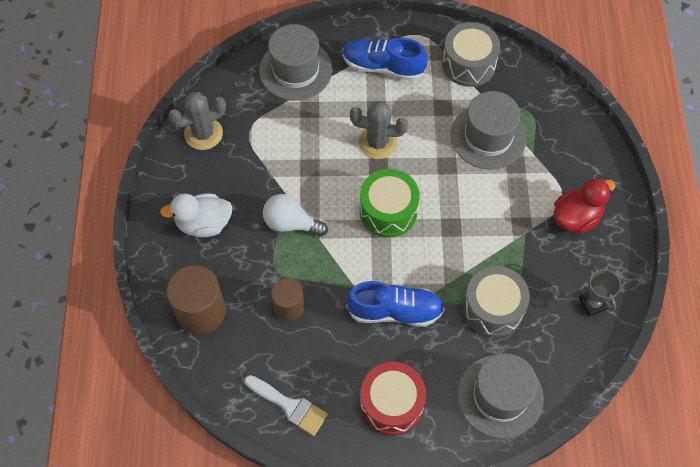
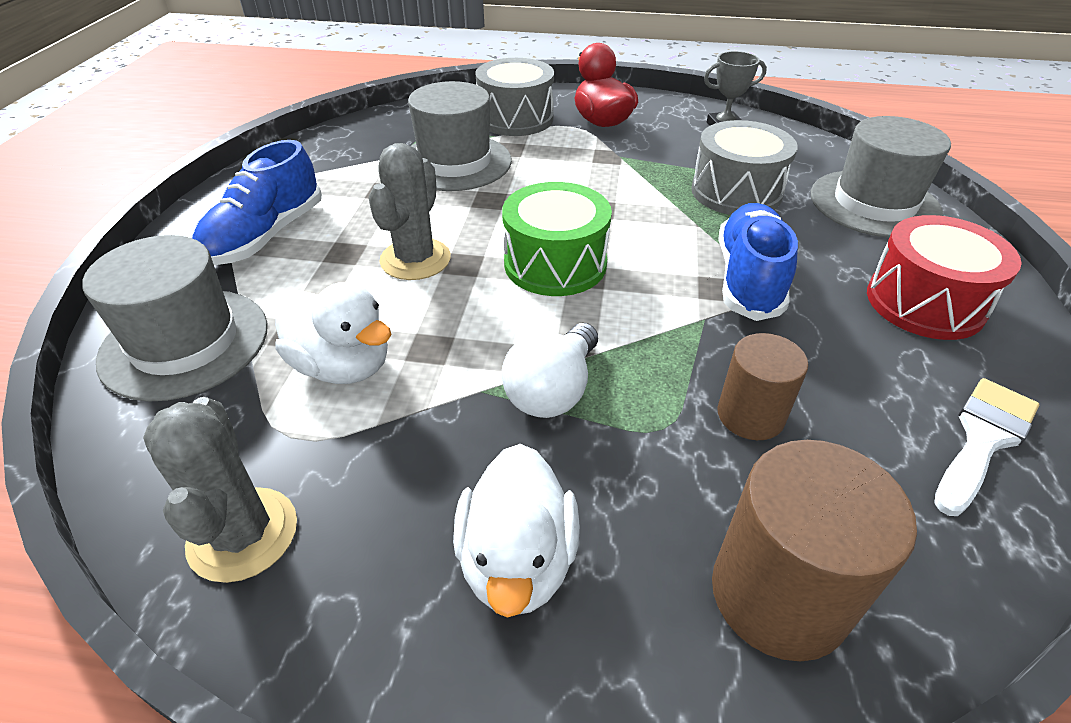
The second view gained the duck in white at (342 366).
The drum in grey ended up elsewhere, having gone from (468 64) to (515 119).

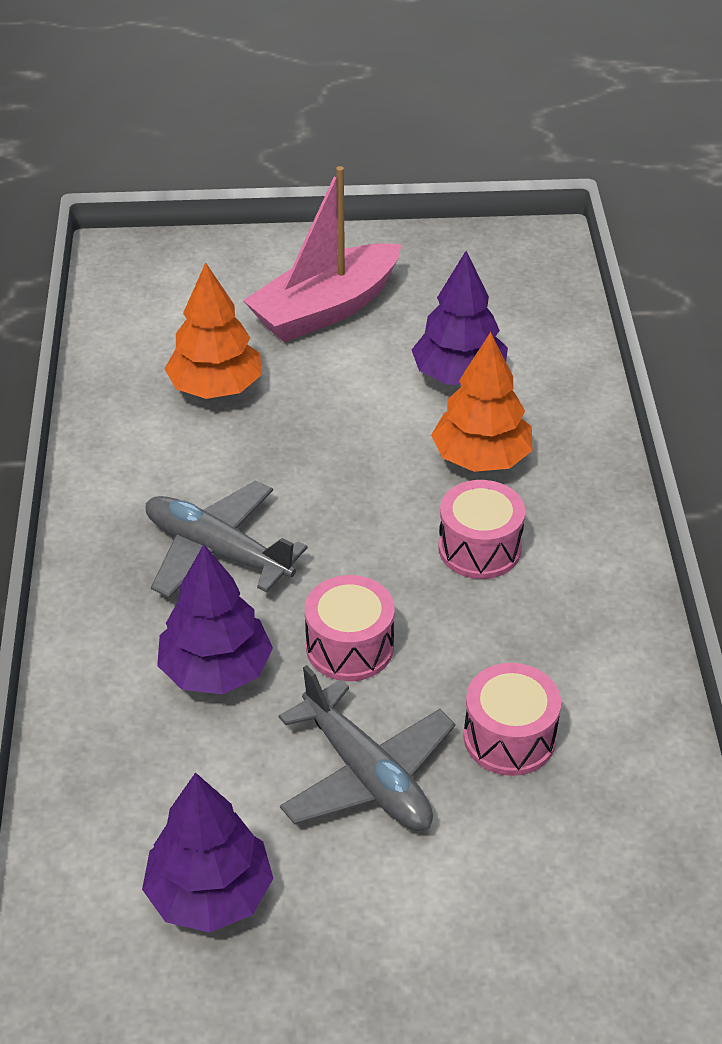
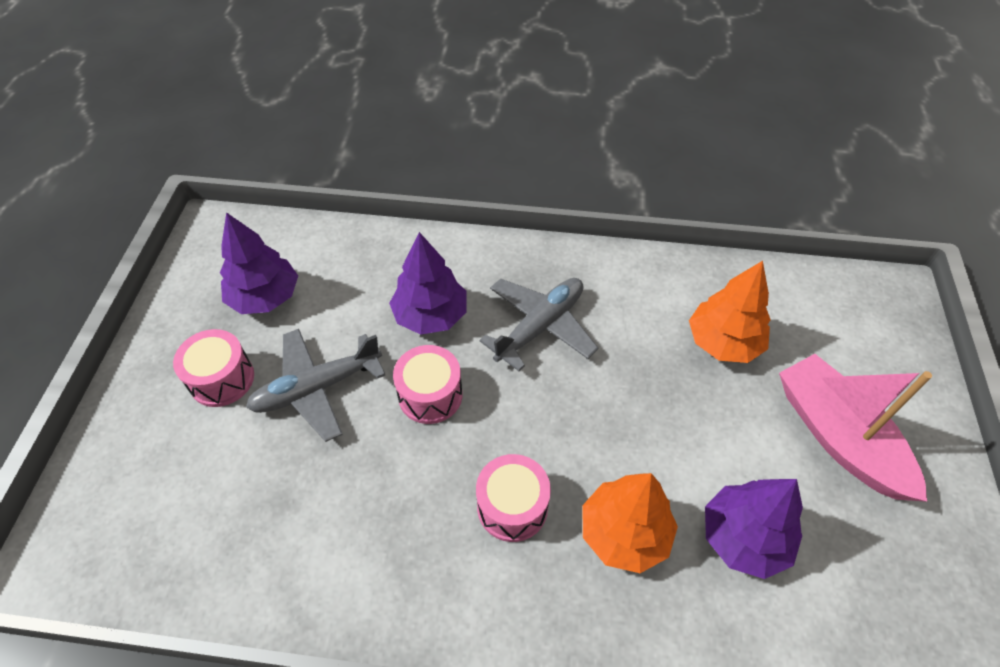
The drum in pink ended up elsewhere, having gone from (509 738) to (222 379).

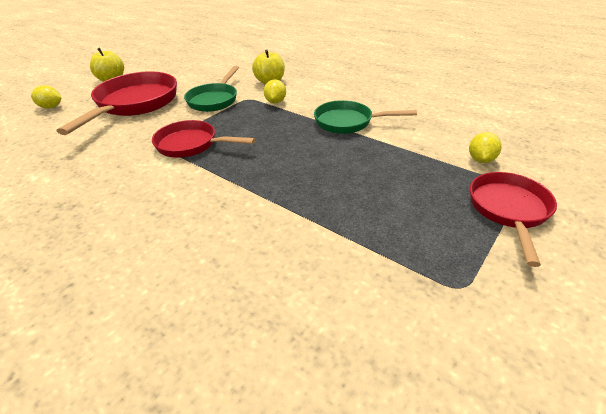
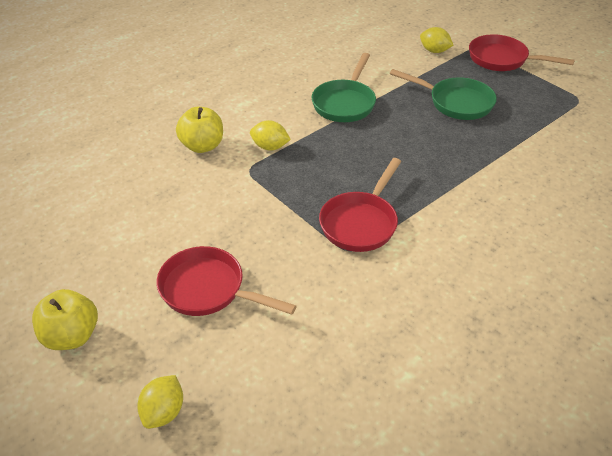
The pan in green ended up elsewhere, having gone from (214 100) to (456 102).
The size of the pan in red at (134 104) changed by a factor of 0.63.

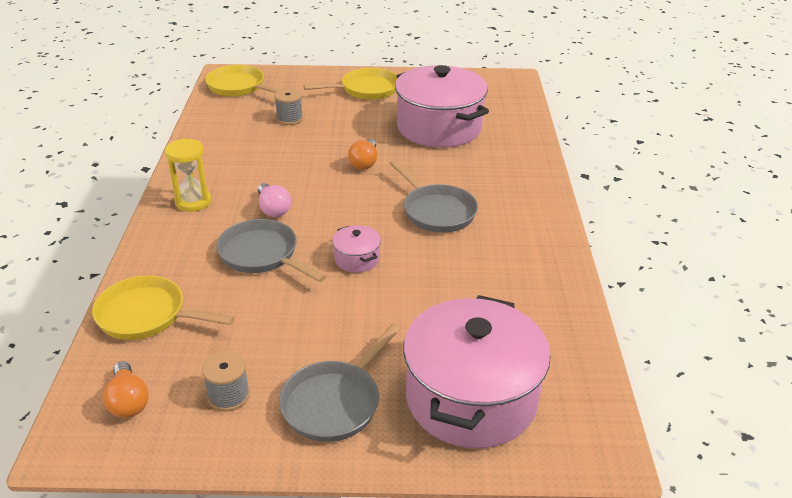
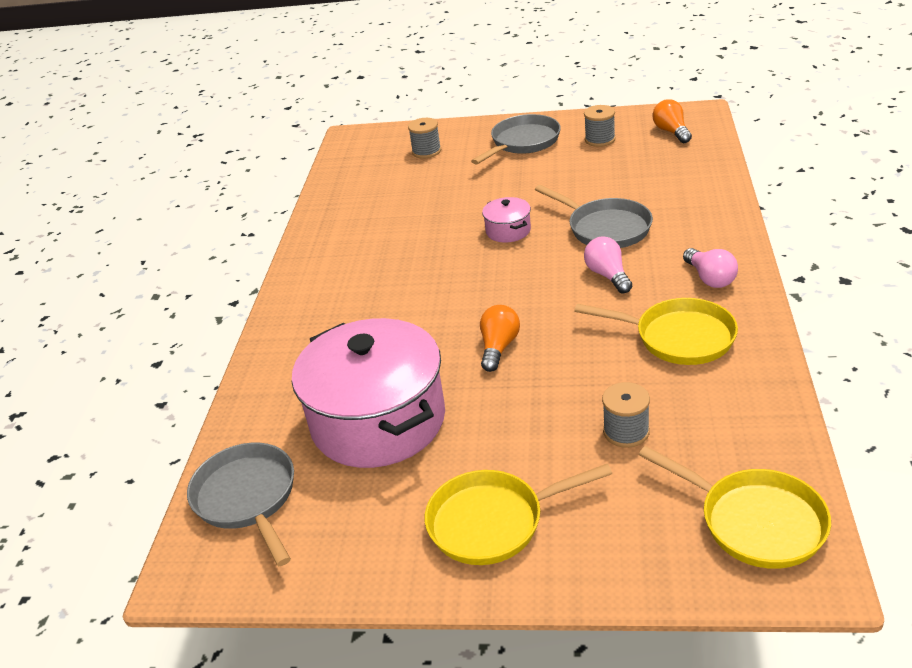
The pan in yellow ended up elsewhere, having gone from (147 315) to (678 337).
The pan in grey ended up elsewhere, having gone from (436 211) to (248 498).
Where the hourglass in yellow stood at (193 202), the light bulb in pink came to stand at (710 278).
Where the pot in pink stood at (471 398), the spool in grey came to stand at (426 151).

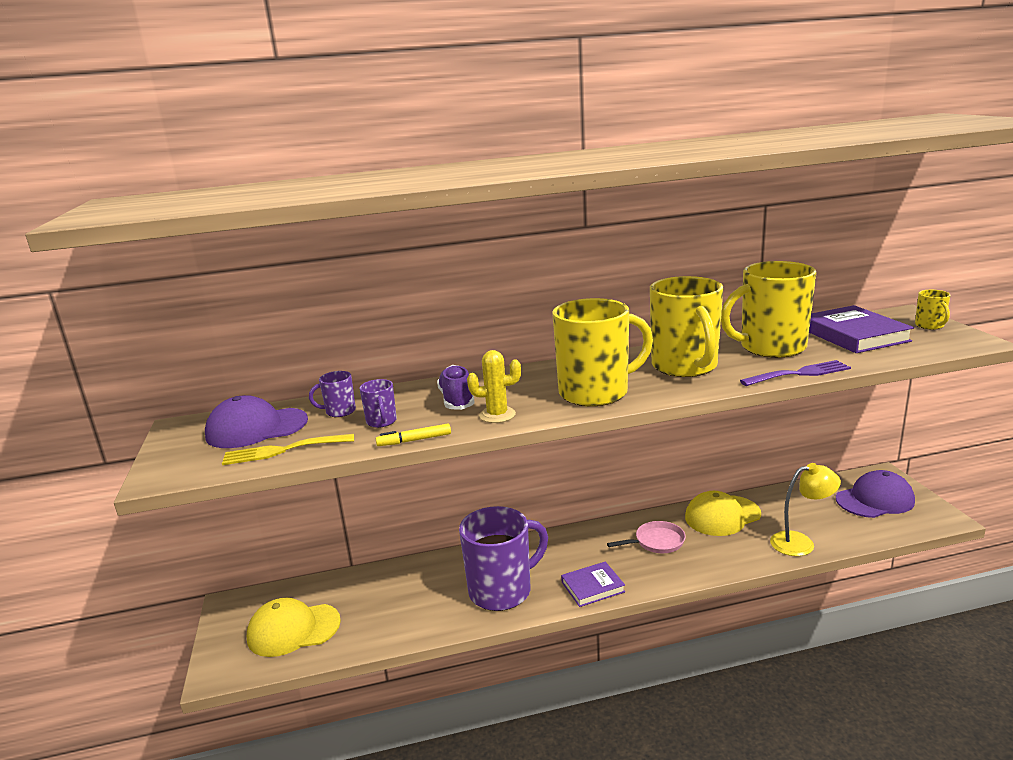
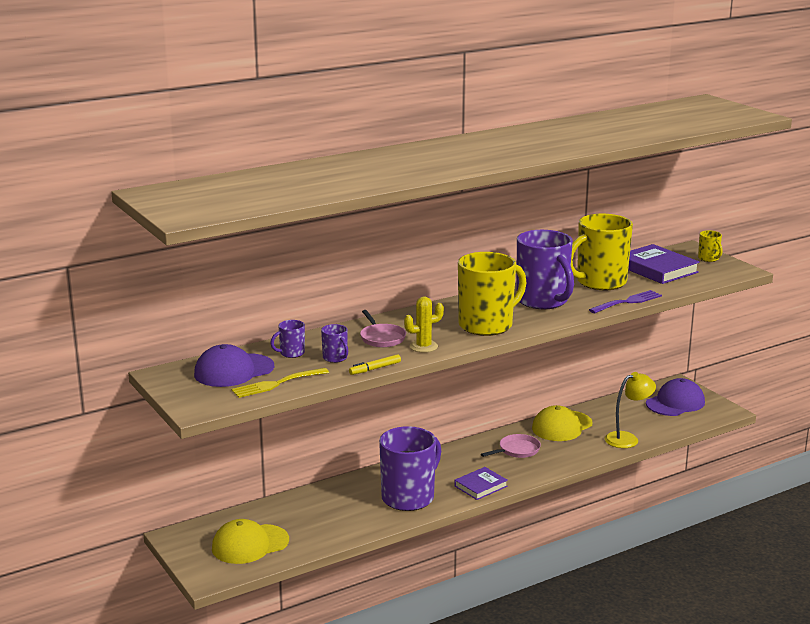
Where the shoe in purple stood at (457 400), the pan in pink came to stand at (381 338).
What was the mug in yellow at (685 367) turned into the mug in purple at (543 301).

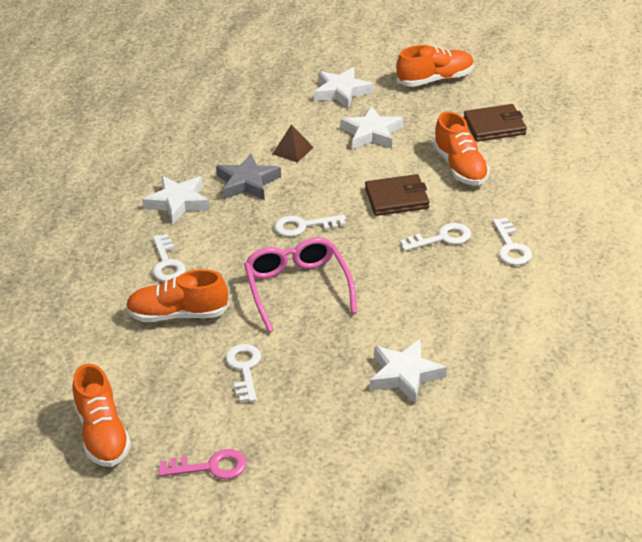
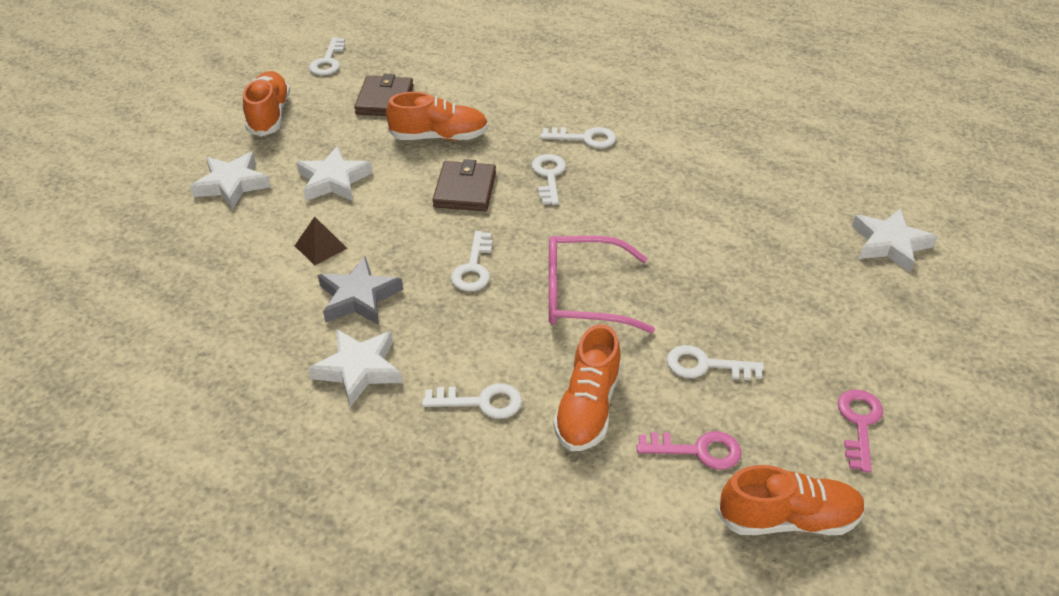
The second view gained the key in white at (328 61).
The second view gained the key in pink at (698 450).
The star in white ended up elsewhere, having gone from (405 375) to (890 244).

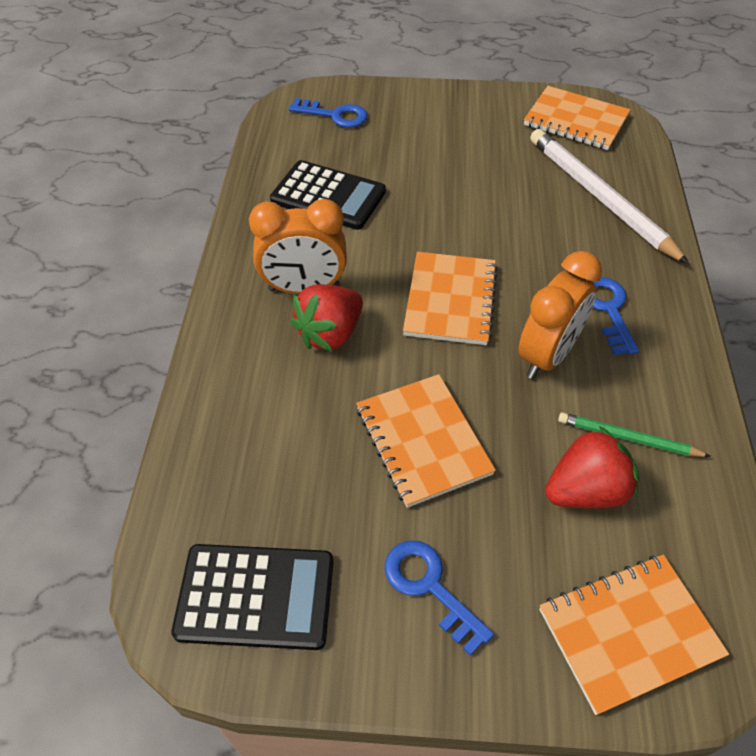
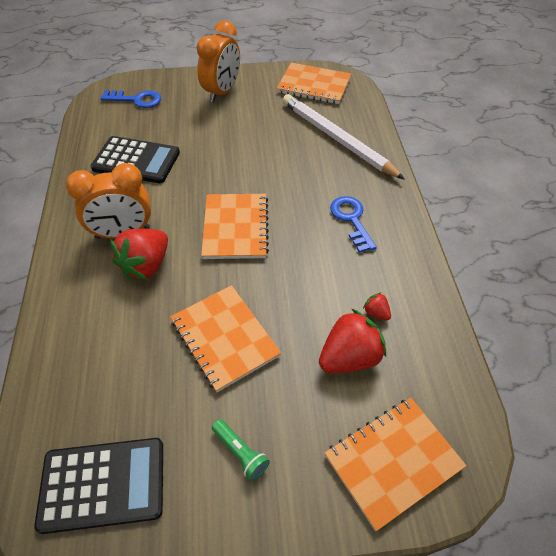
The clock in orange ended up elsewhere, having gone from (547 355) to (222 92).
Where the key in blue stood at (430 587), the flashlight in green came to stand at (240 452).
Where the pencil in green stood at (628 438), the strawberry in red came to stand at (376 313).

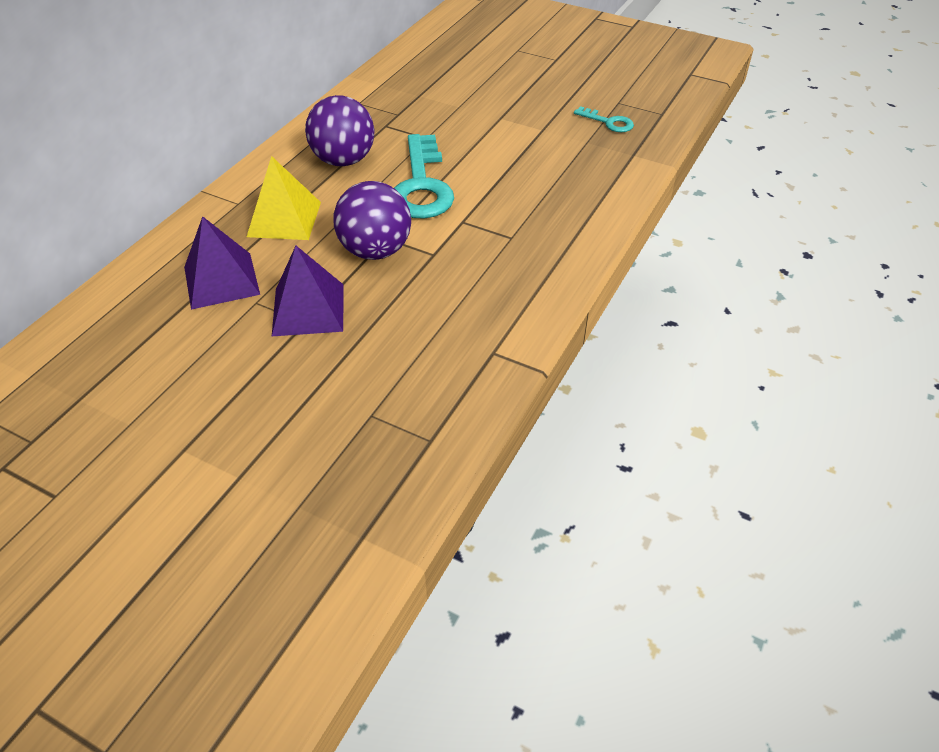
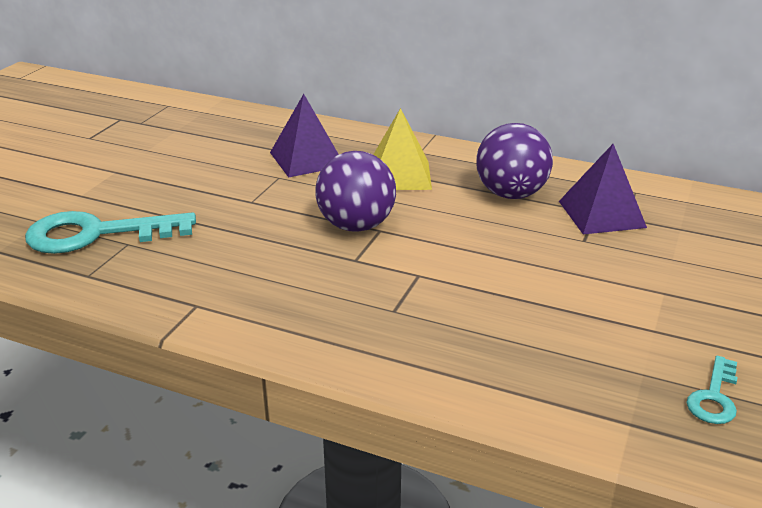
The pyramid in purple ended up elsewhere, having gone from (308 309) to (601 214).
The key in turquoise ended up elsewhere, having gone from (421 186) to (96 234).

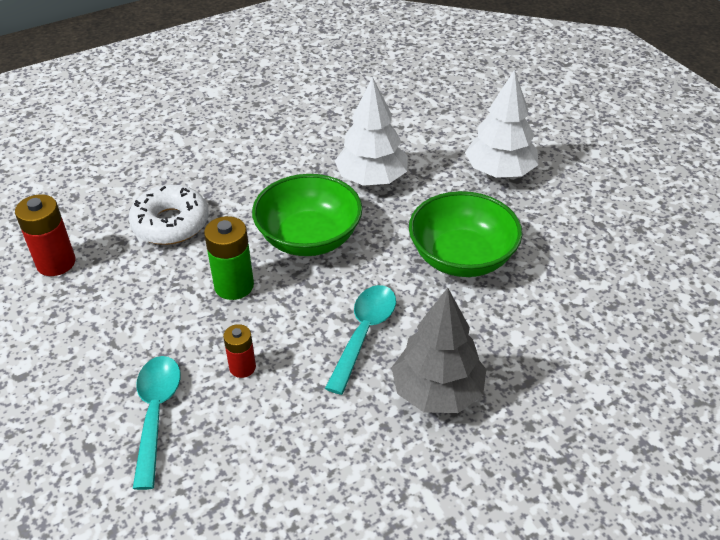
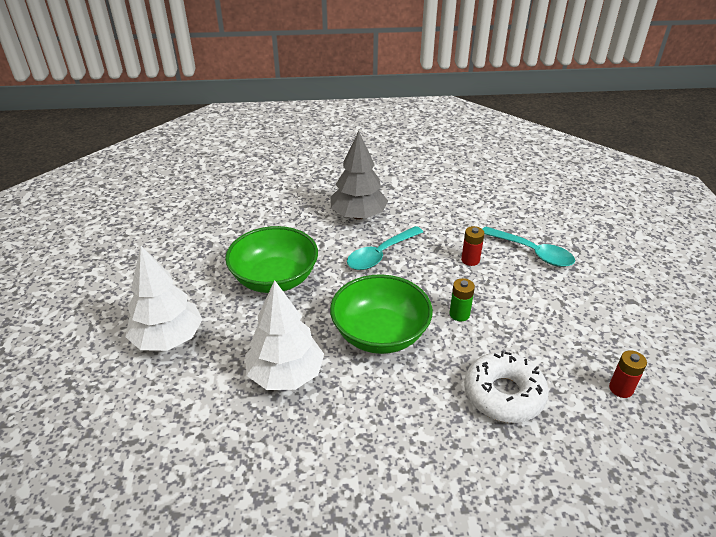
The spoon in turquoise at (156 413) ended up facing another way, 75 degrees counterclockwise from before.
The size of the battery in red at (56 263) changed by a factor of 0.61.
The size of the battery in green at (234 286) changed by a factor of 0.61.

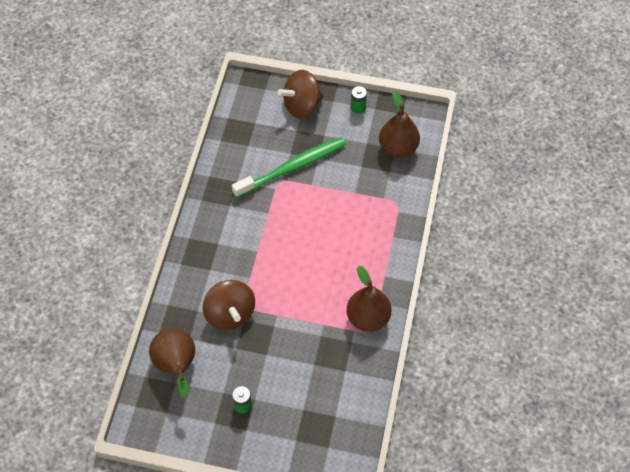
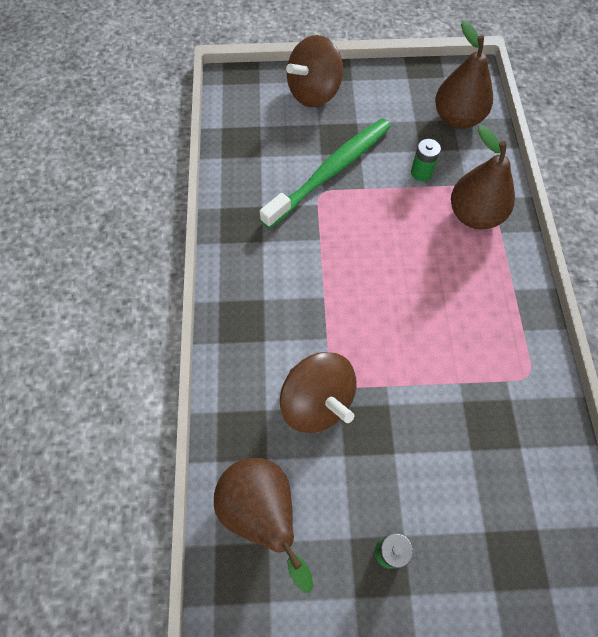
The pear in brown ended up elsewhere, having gone from (368 318) to (474 215).
The battery in green ended up elsewhere, having gone from (358 107) to (421 172).

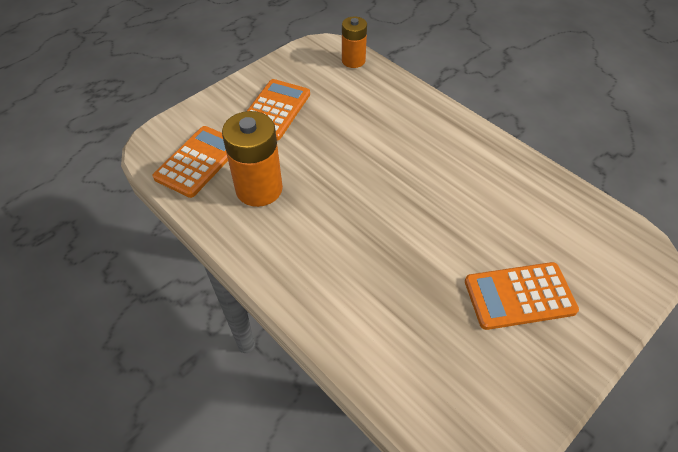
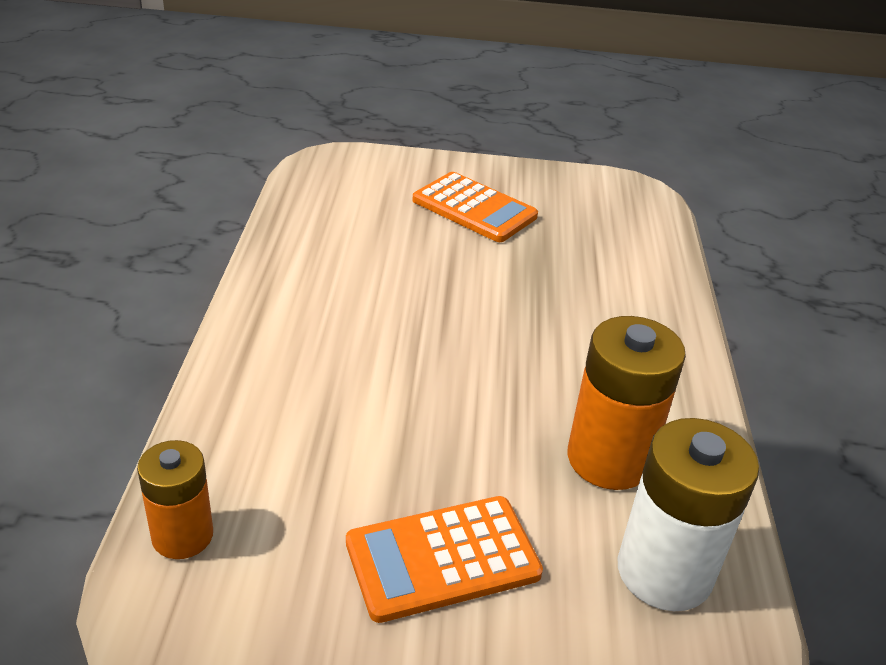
Where the calculator in orange stood at (198 161), the battery in white came to stand at (664 572).

